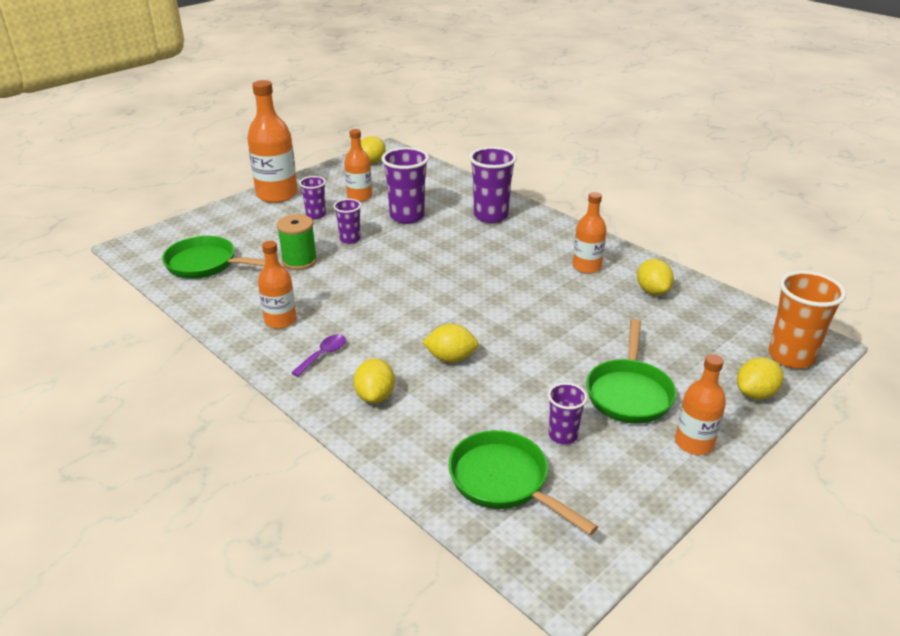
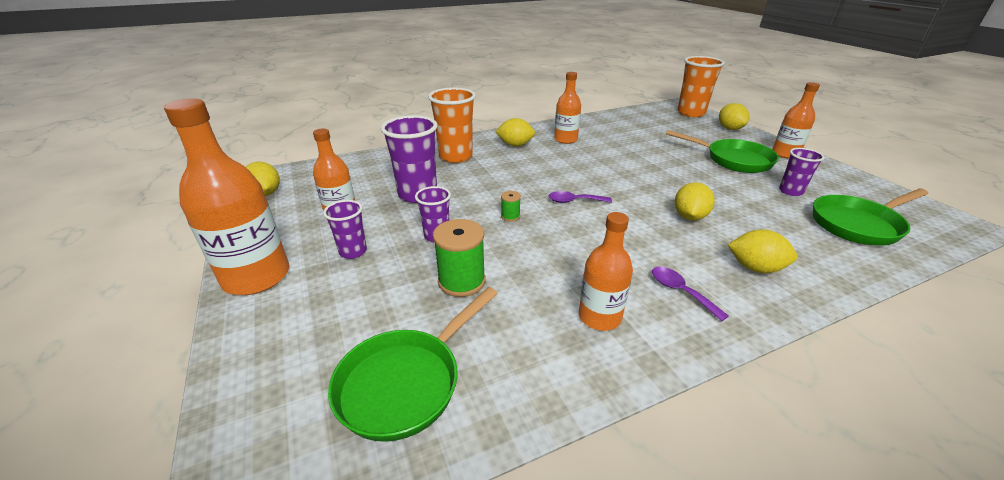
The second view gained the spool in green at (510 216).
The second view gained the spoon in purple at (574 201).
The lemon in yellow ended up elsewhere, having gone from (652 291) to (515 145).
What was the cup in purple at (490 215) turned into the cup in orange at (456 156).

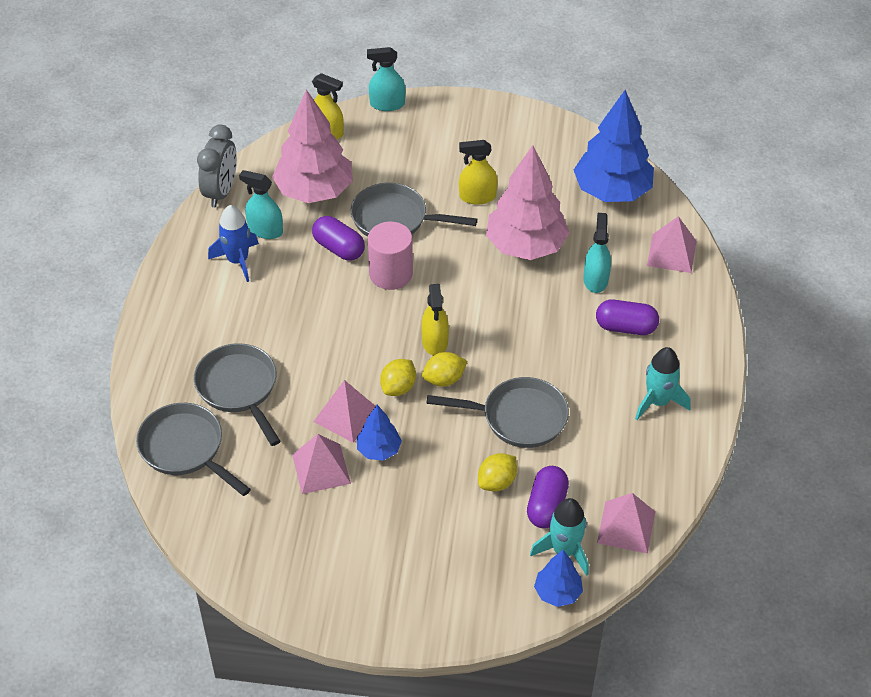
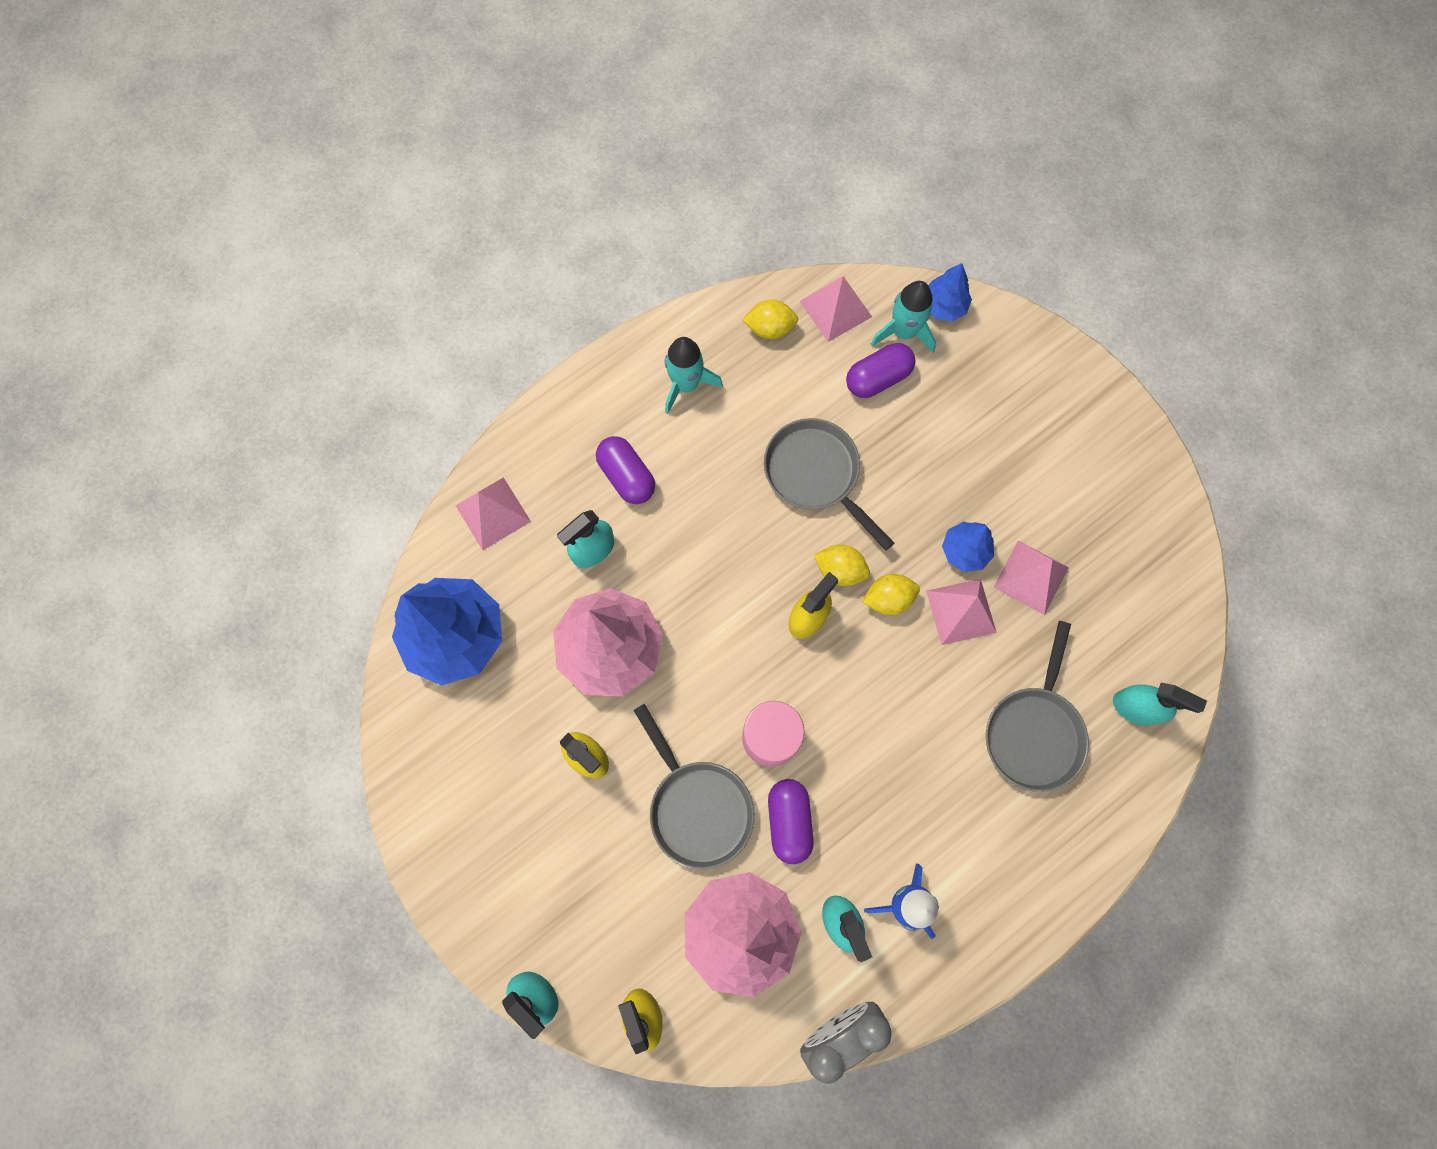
The lemon in yellow ended up elsewhere, having gone from (497 482) to (770 328).
Where the pan in grey stood at (185 449), the spray bottle in turquoise came to stand at (1136 707).

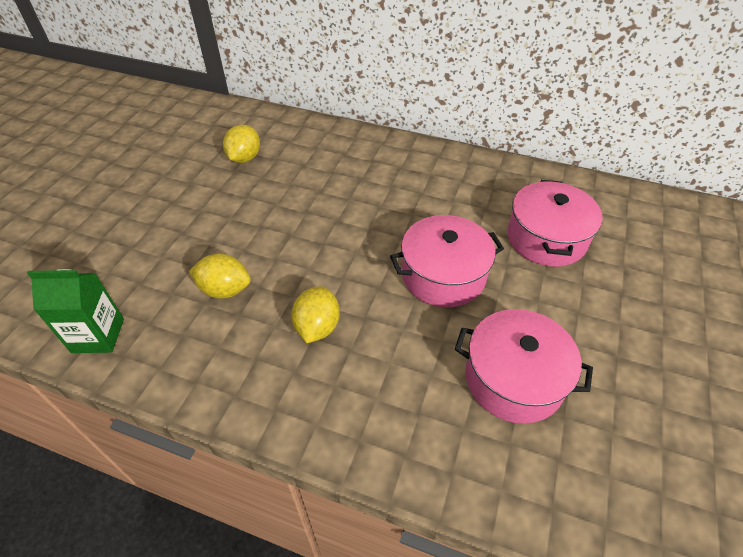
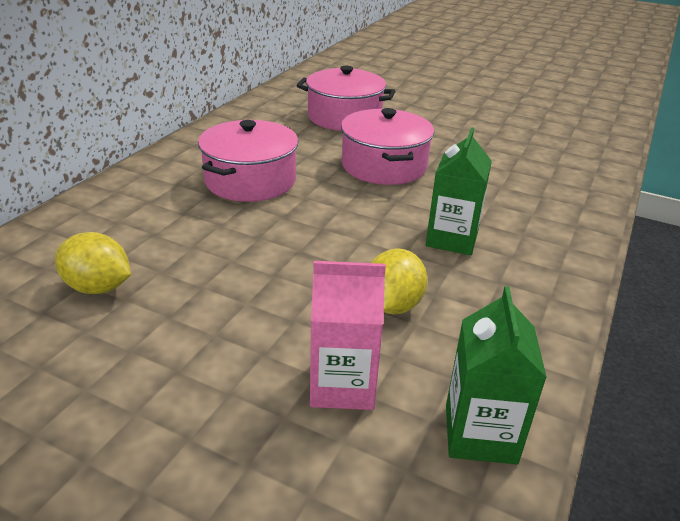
The second view gained the carton in pink at (342 385).
The pot in pink ended up elsewhere, having gone from (513 379) to (250 180).
Where the lemon in yellow stood at (317 327), the carton in green came to stand at (452 239).

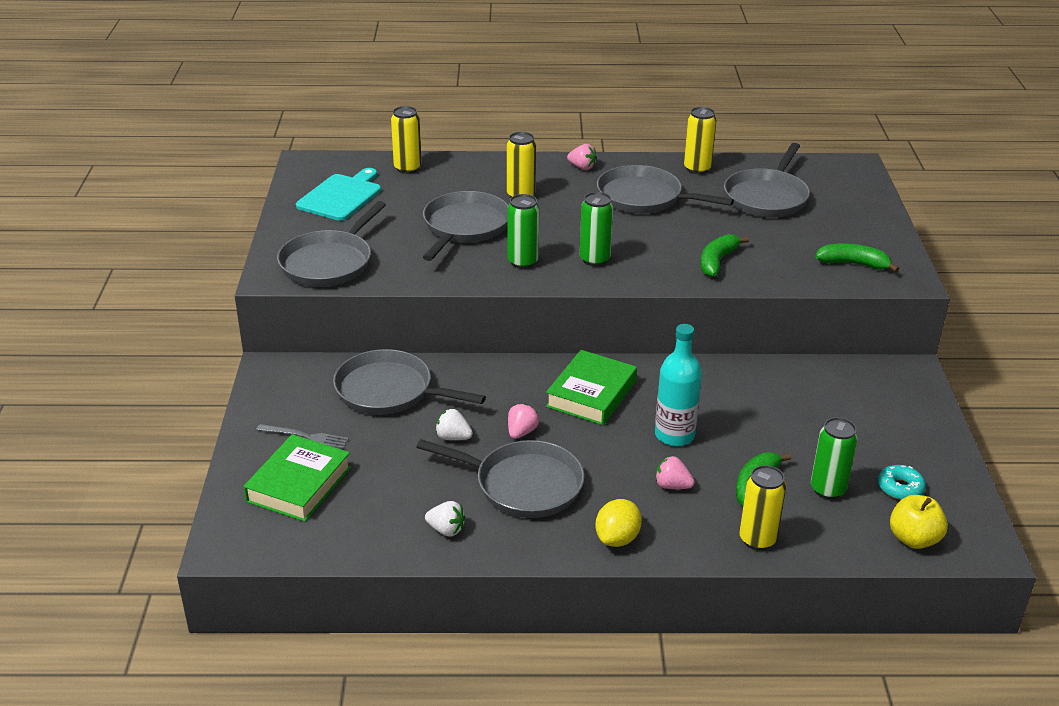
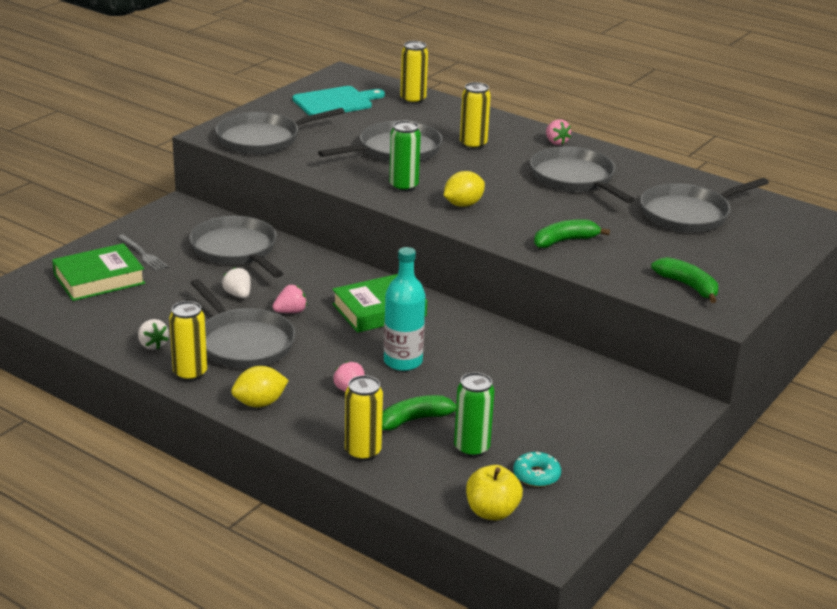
The can in yellow ended up elsewhere, having gone from (697 169) to (190 373).
Where the can in green stood at (594 259), the lemon in yellow came to stand at (463 204).

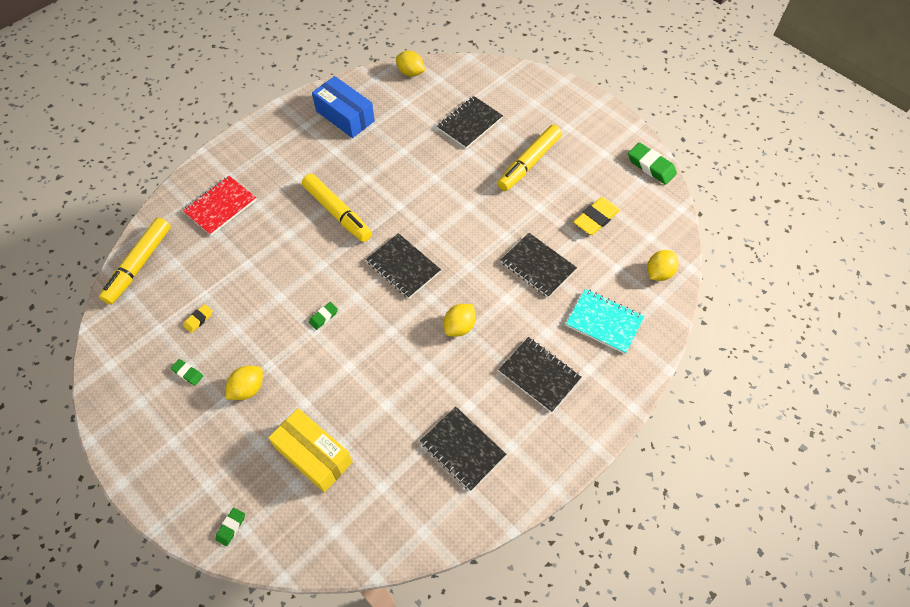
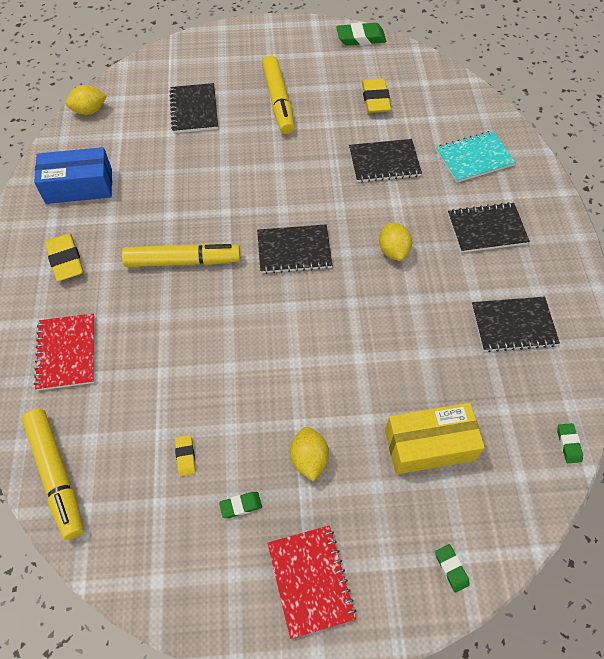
The second view lost the lemon in yellow at (659 273).
The second view gained the eraser in yellow at (66 260).
The second view gained the notebook in red at (310 580).
The eraser in green ended up elsewhere, having gone from (323 317) to (568 444).

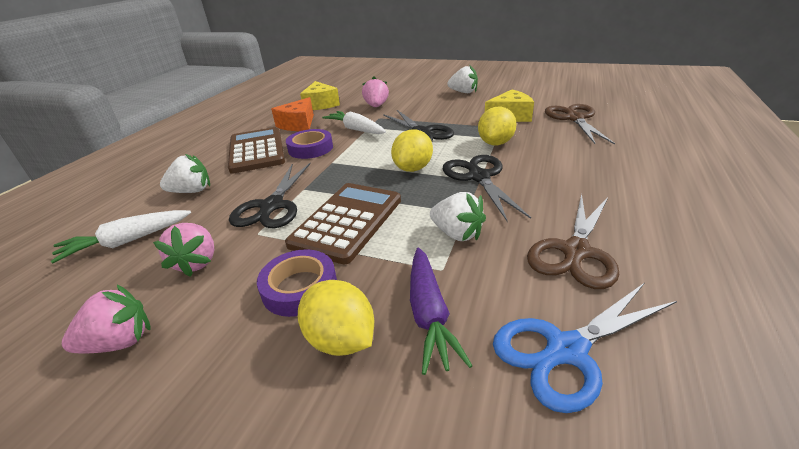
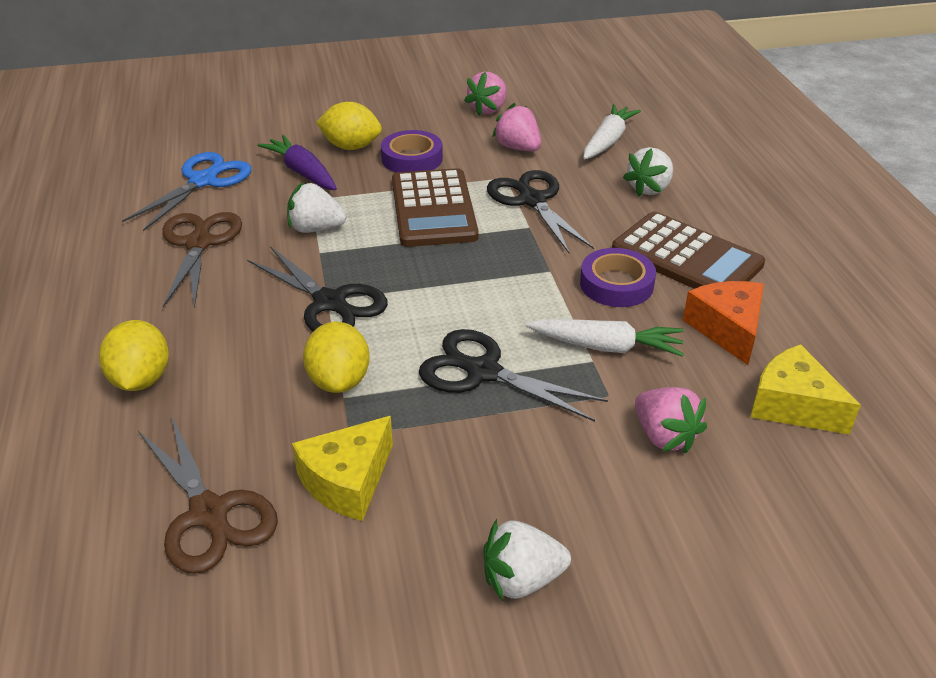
The lemon in yellow ended up elsewhere, having gone from (413 168) to (141 379).

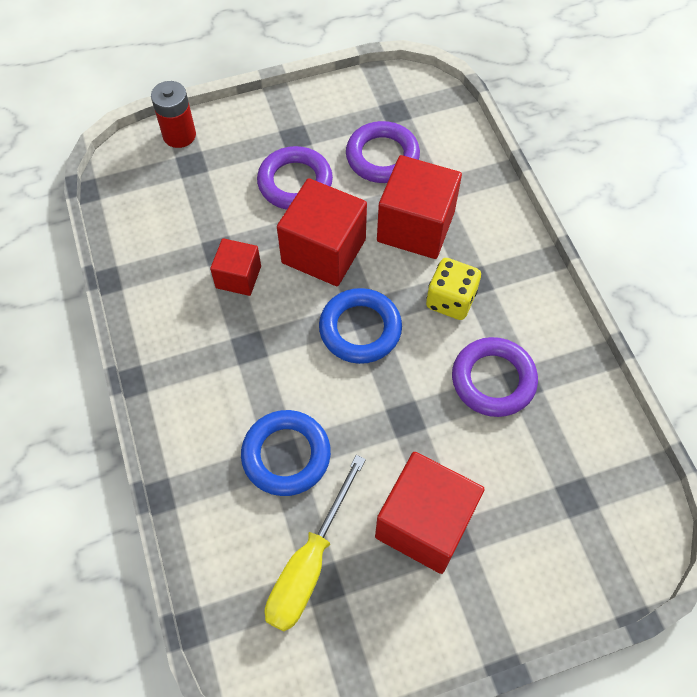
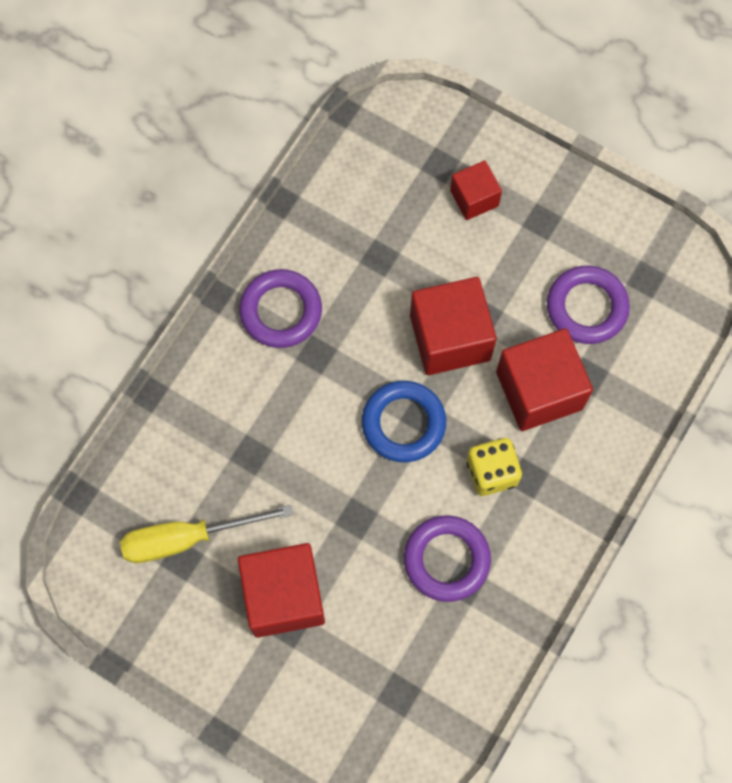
The second view lost the battery in red at (179 135).
The second view lost the ring in blue at (286 455).
The cube in red ended up elsewhere, having gone from (238 277) to (474 198).
The ring in purple ended up elsewhere, having gone from (295 182) to (281 311).

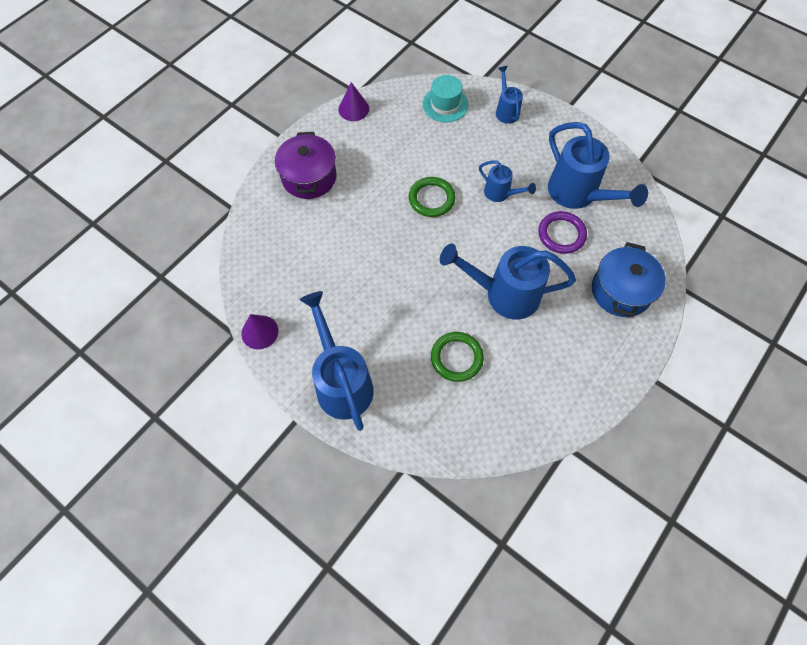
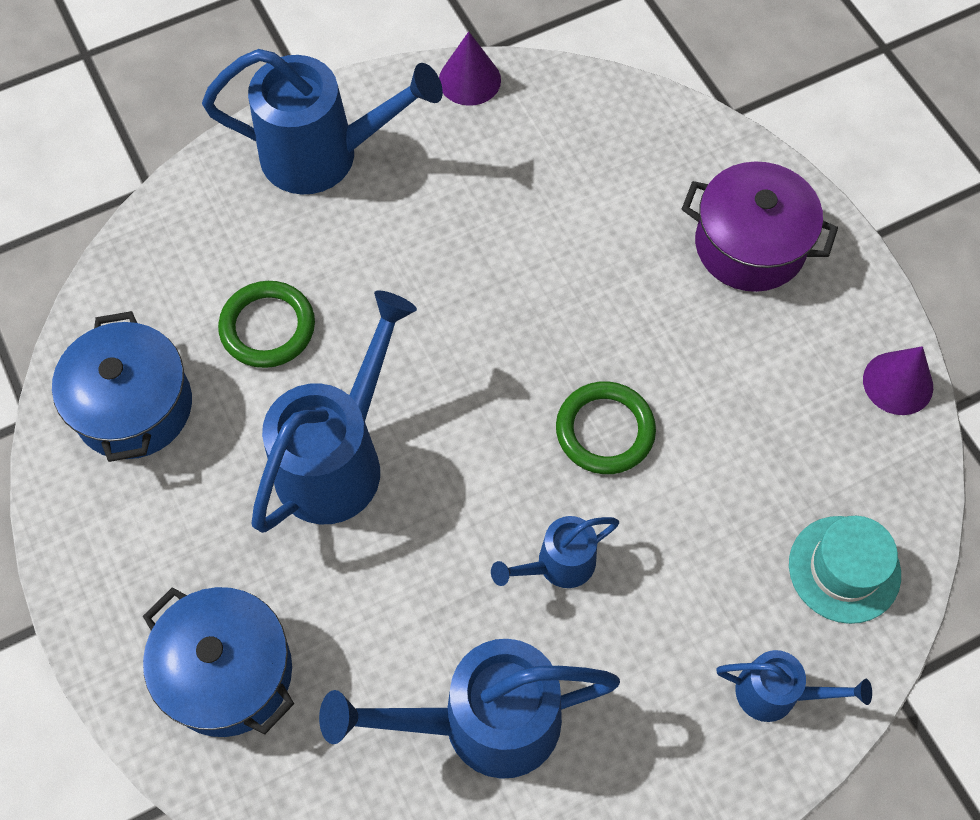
The second view lost the ring in purple at (561 234).
The second view gained the pot in blue at (134 406).

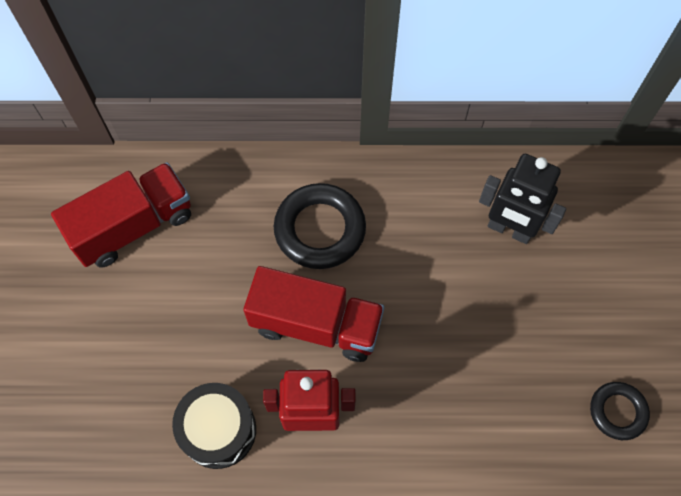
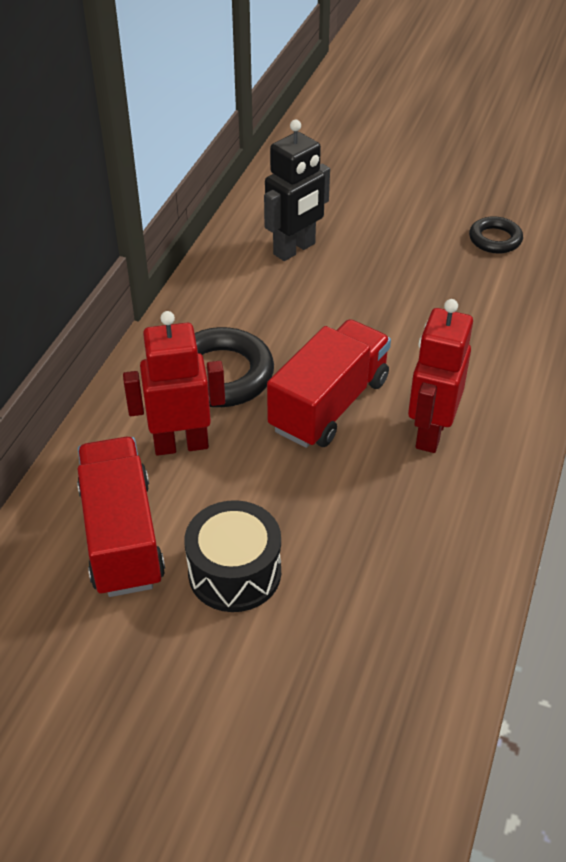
The second view gained the robot in red at (181 444).
The drum in black ended up elsewhere, having gone from (218 430) to (234 572).

